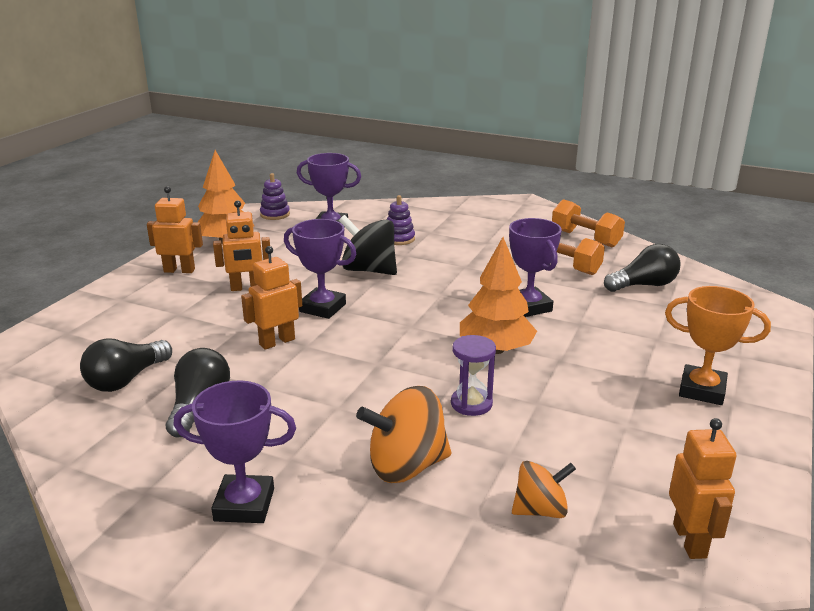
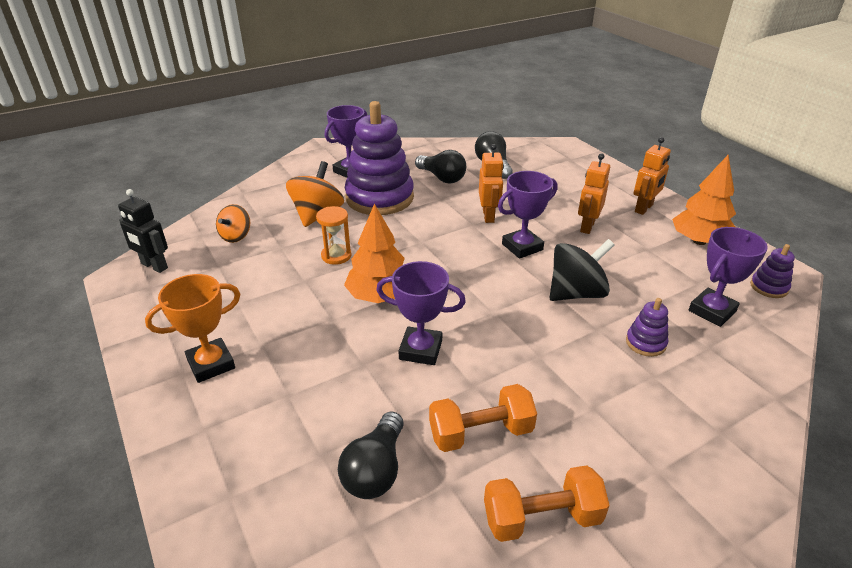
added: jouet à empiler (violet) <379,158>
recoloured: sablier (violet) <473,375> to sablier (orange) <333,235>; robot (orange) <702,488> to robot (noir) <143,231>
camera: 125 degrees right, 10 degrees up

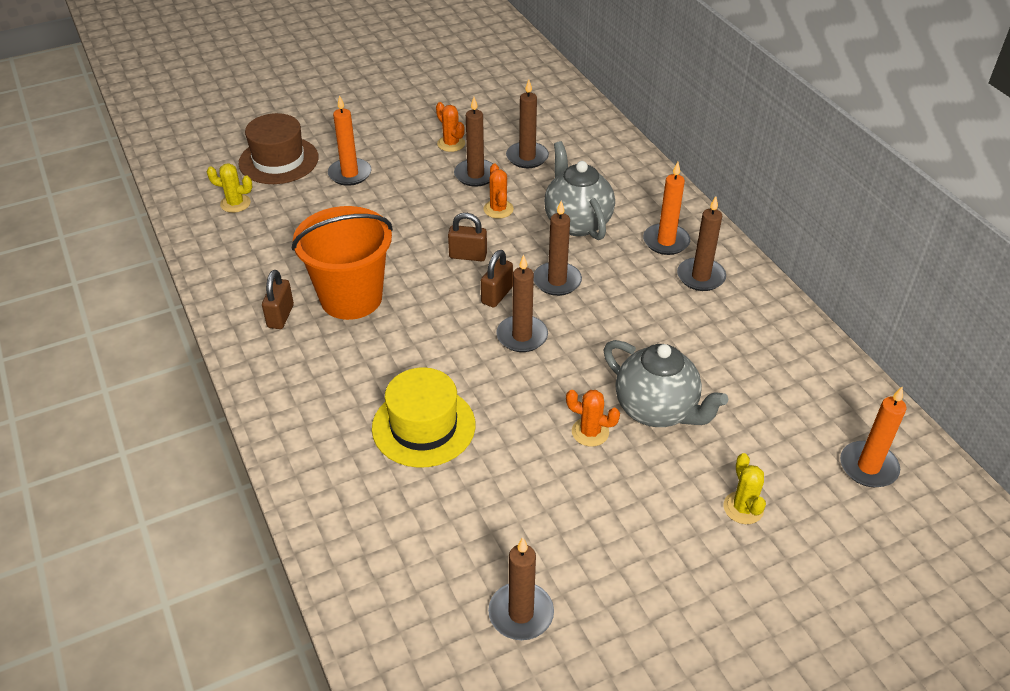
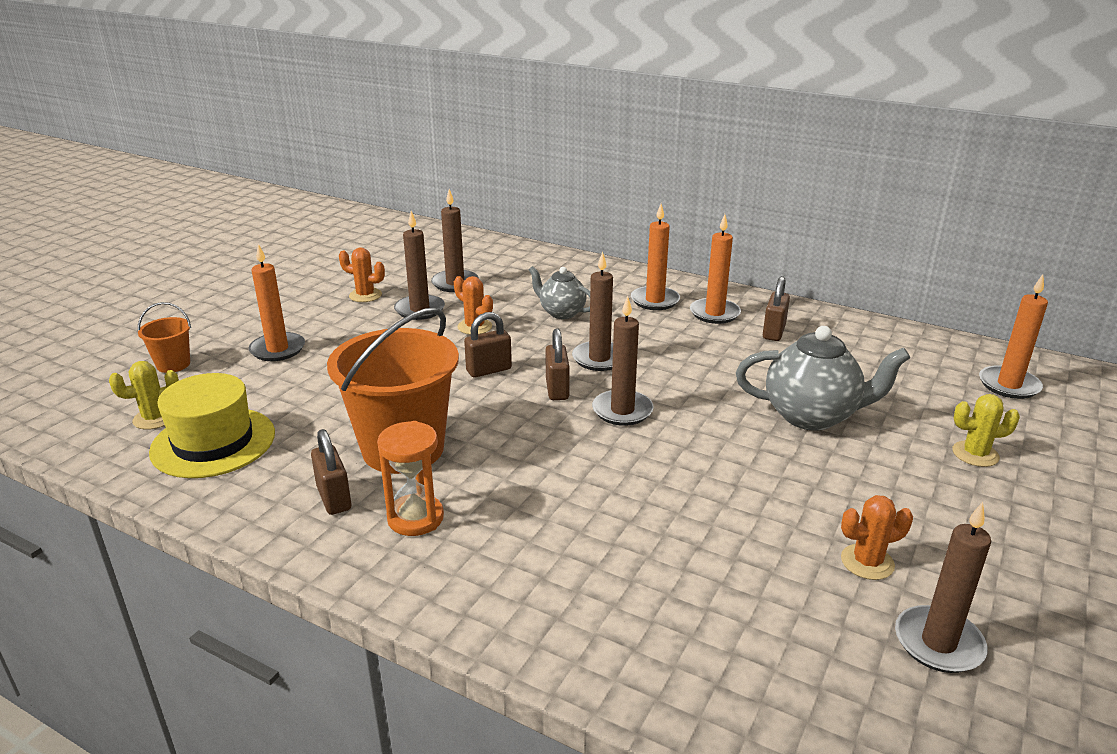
added: sablier (orange) <410,478>; cadenas (marron) <776,308>
moved: chapeau (jaune) <423,418> to <212,425>; cactus (orange) <593,418> to <877,537>
replaced: chapeau (marron) <278,148> to seau (orange) <164,337>
recoloured: bougie (marron) <701,243> to bougie (orange) <715,269>
turned: cactus (jaune) <745,488> = <986,430> 45 degrees counterclockwise
resized: théière (gris) <579,190> = <559,292> x0.61
camera: 35 degrees left, 15 degrees down

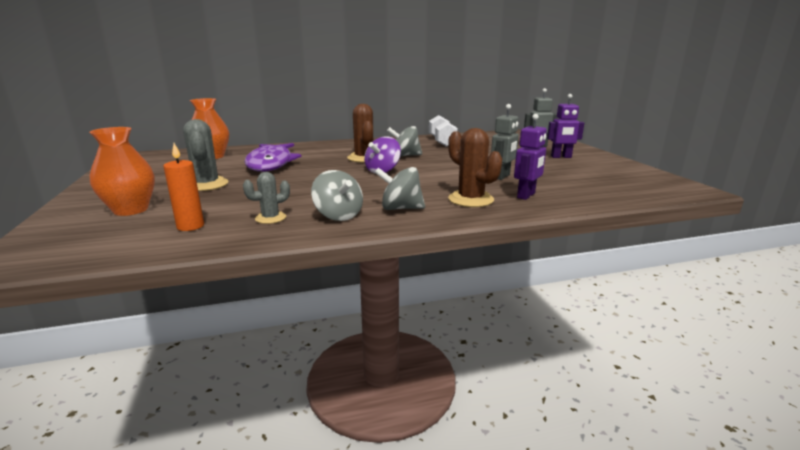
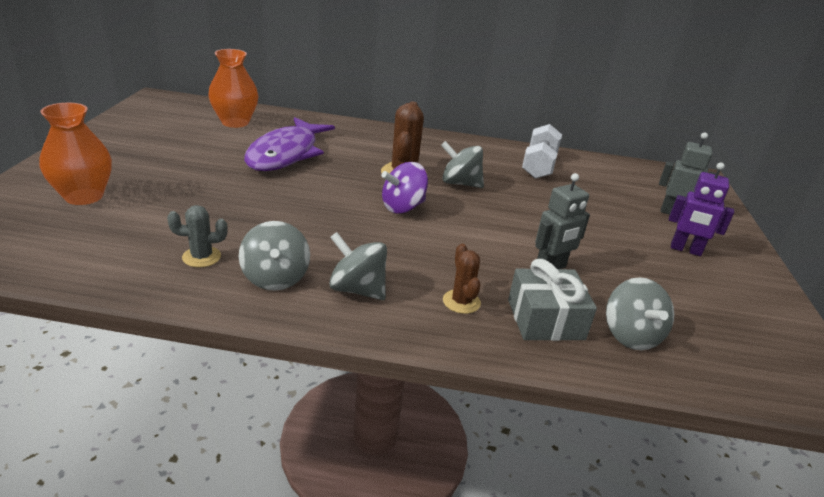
removed: bougie (orange) <183,187>; cactus (gris) <205,155>
added: toupie (gris) <640,313>
replaced: robot (violet) <530,157> to cadeau (gris) <552,300>
resized: cactus (marron) <475,167> = <462,279> x0.60
camera: 20 degrees right, 10 degrees up

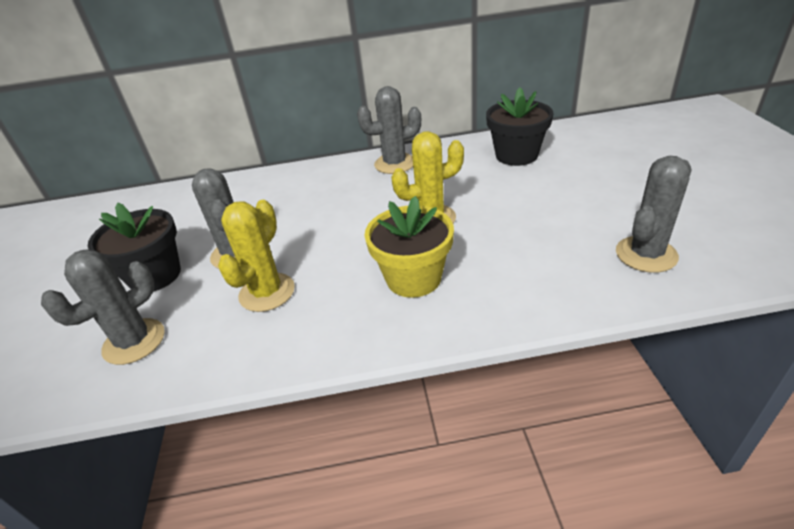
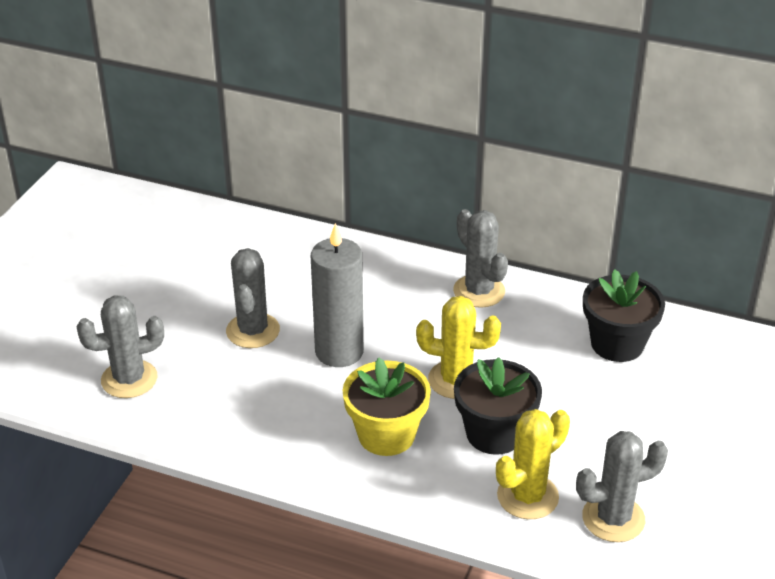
added: bougie (gris) <337,295>
moved: pot de fleurs (noir) <134,246> to <498,406>; cactus (jaune) <256,256> to <533,464>
turned: cactus (gris) <389,130> = <480,258> 45 degrees clockwise
camera: 25 degrees right, 0 degrees up

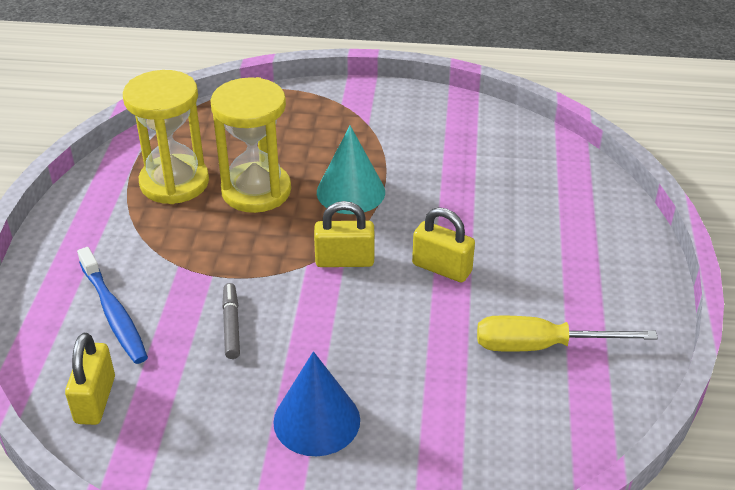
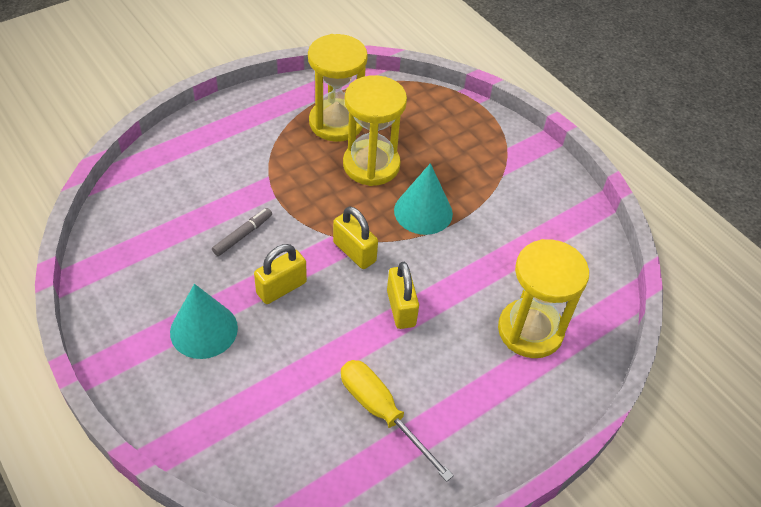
removed: brosse à dents (bleu) <112,305>
added: sablier (jaune) <543,298>
moved: cadenas (jaune) <90,379> to <280,274>
recoloured: cône (bleu) <316,403> to cône (turquoise) <204,321>
camera: 45 degrees right, 10 degrees up

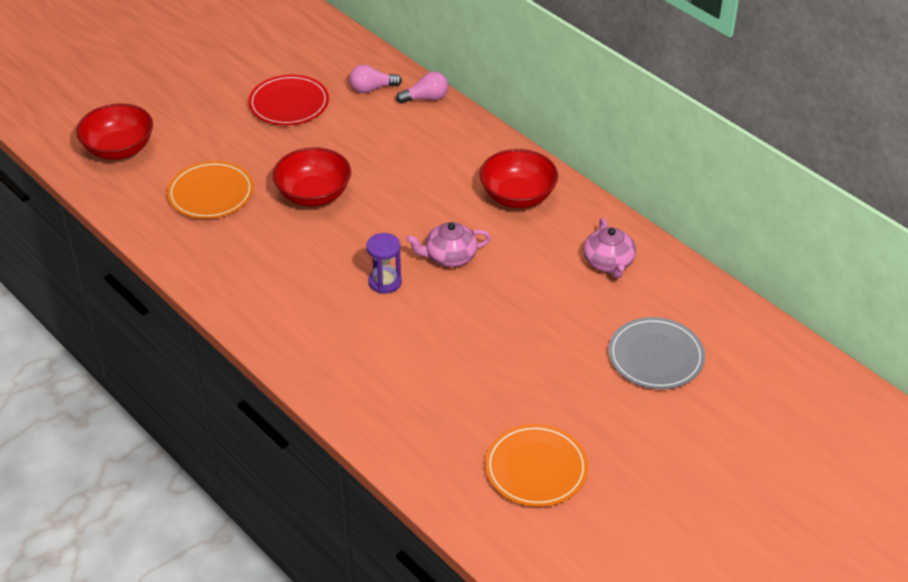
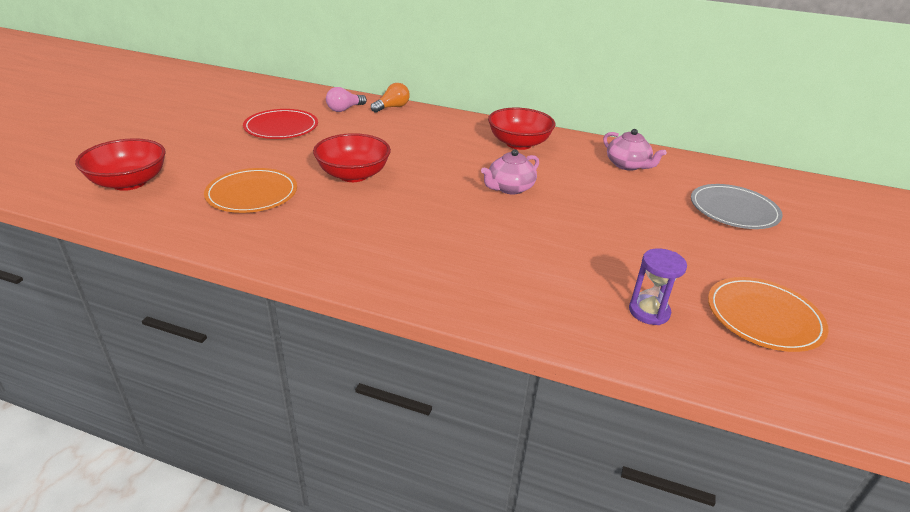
moved: sablier (violet) <384,263> to <658,286>
recoloured: ampoule (rose) <422,88> to ampoule (orange) <390,98>
camera: 30 degrees left, 10 degrees down

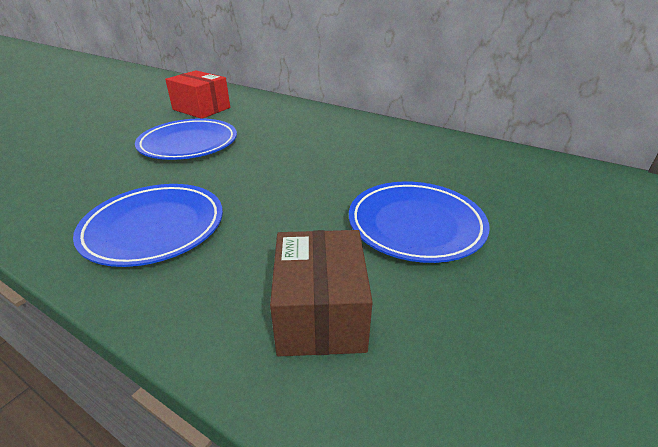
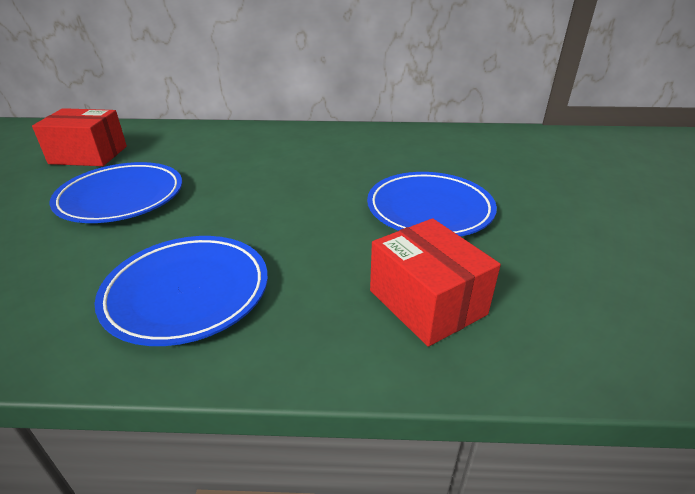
recoloured: boîte (marron) <321,293> to boîte (rouge) <435,282>
camera: 30 degrees left, 0 degrees up

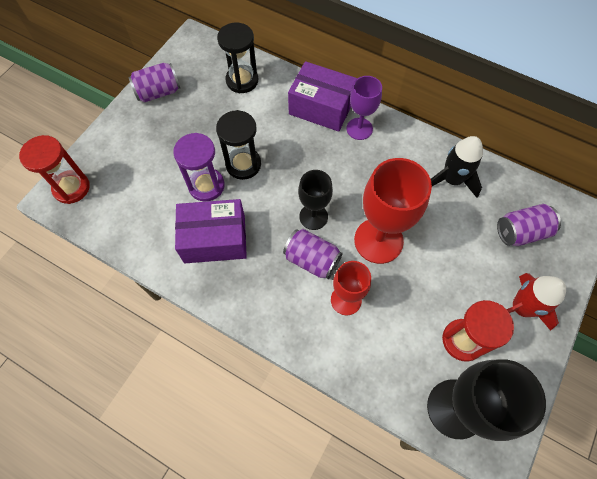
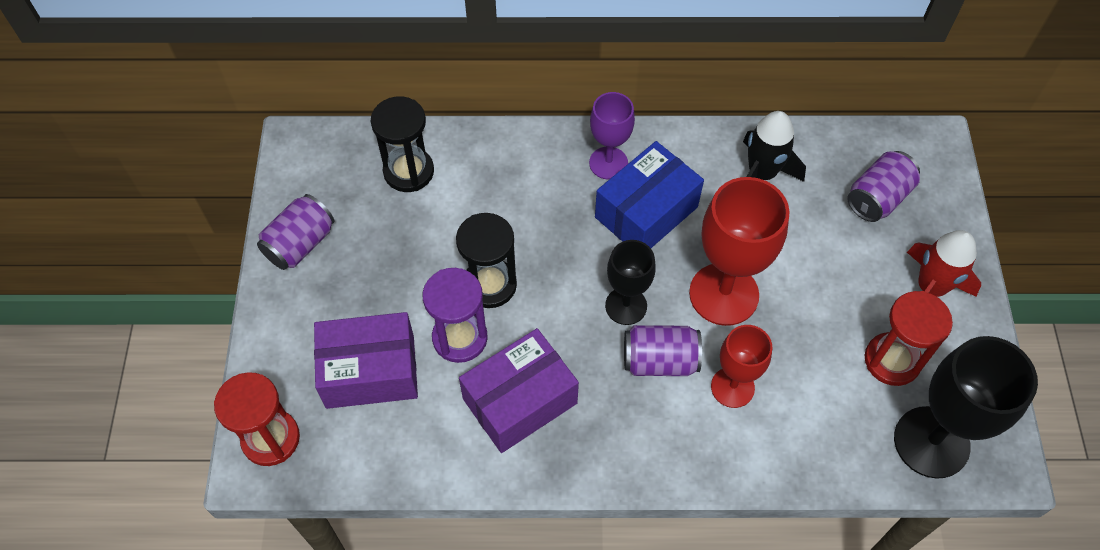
added: boîte (bleu) <649,194>
moved: boîte (violet) <322,96> to <366,360>
camera: 30 degrees left, 5 degrees down

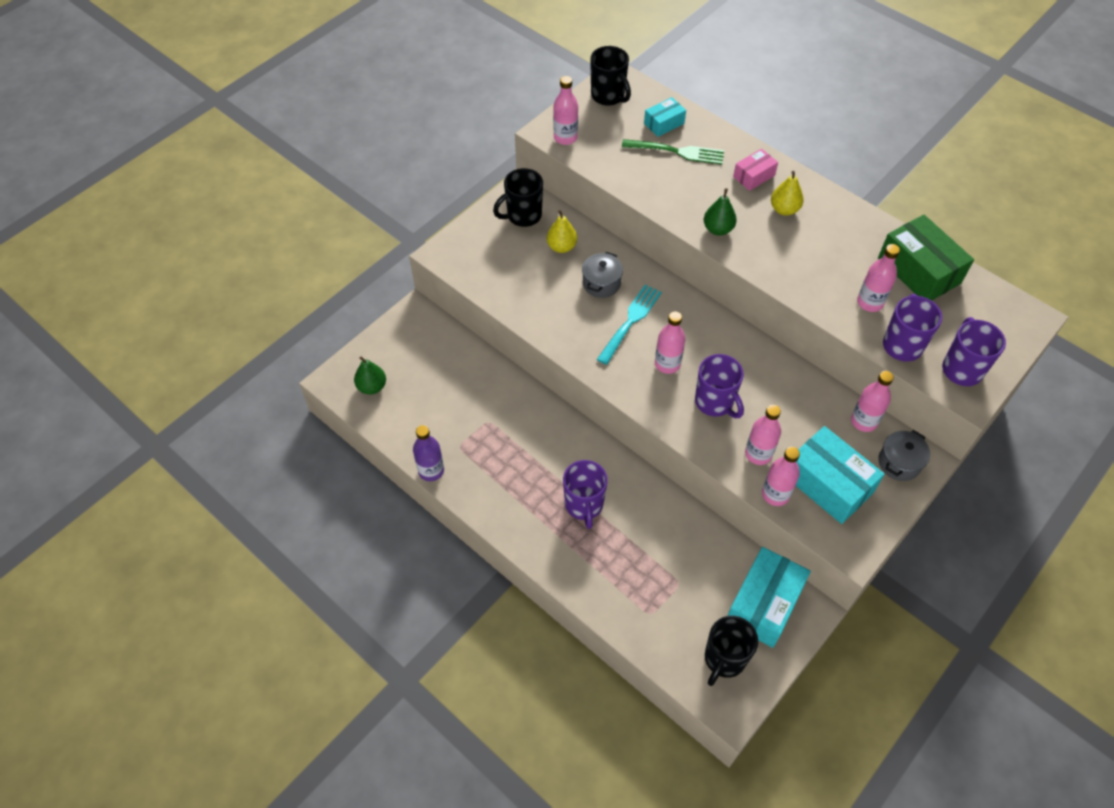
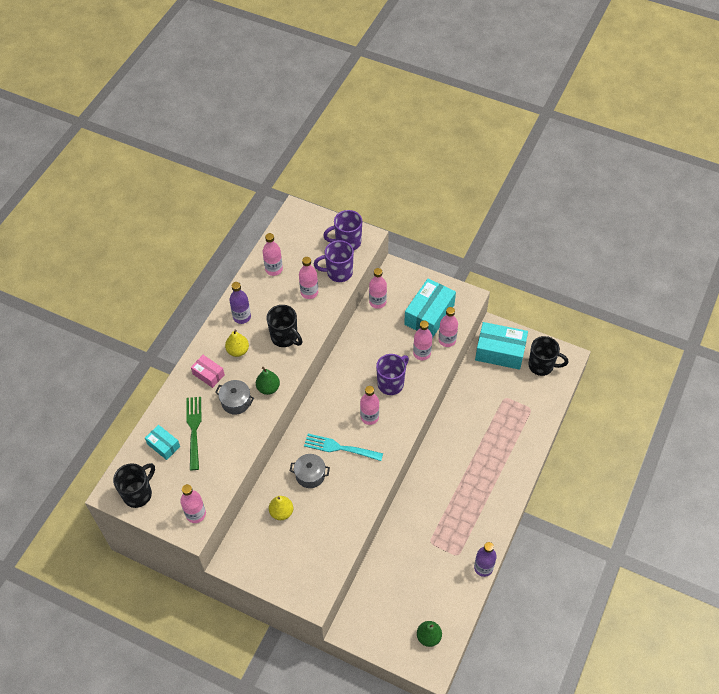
removed: tasse (violet) <585,494>
added: bouteille (violet) <240,303>
moved: tasse (noir) <518,197> to <284,326>; marmite (gris) <904,455> to <234,397>
replaced: boîte (vert) <926,258> to bouteille (rose) <273,254>
camera: 105 degrees left, 0 degrees up

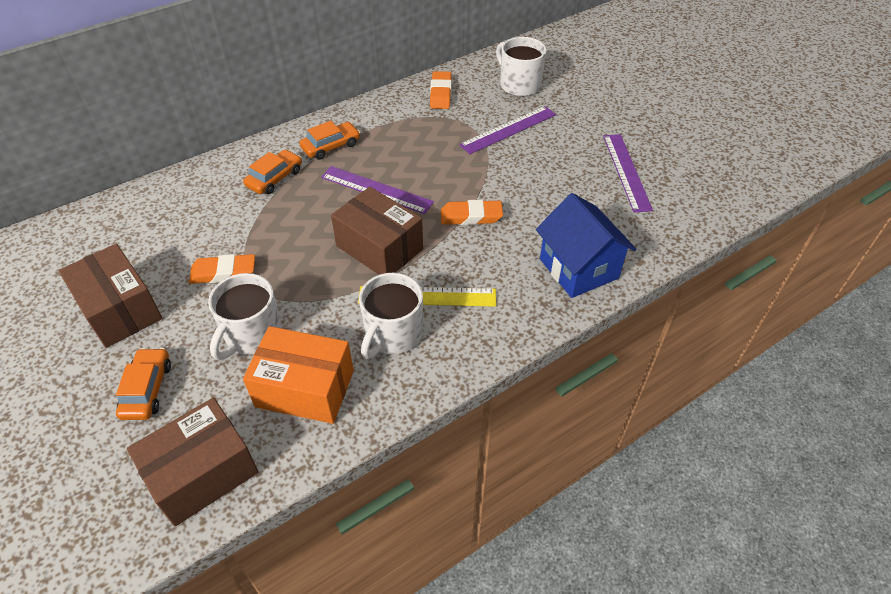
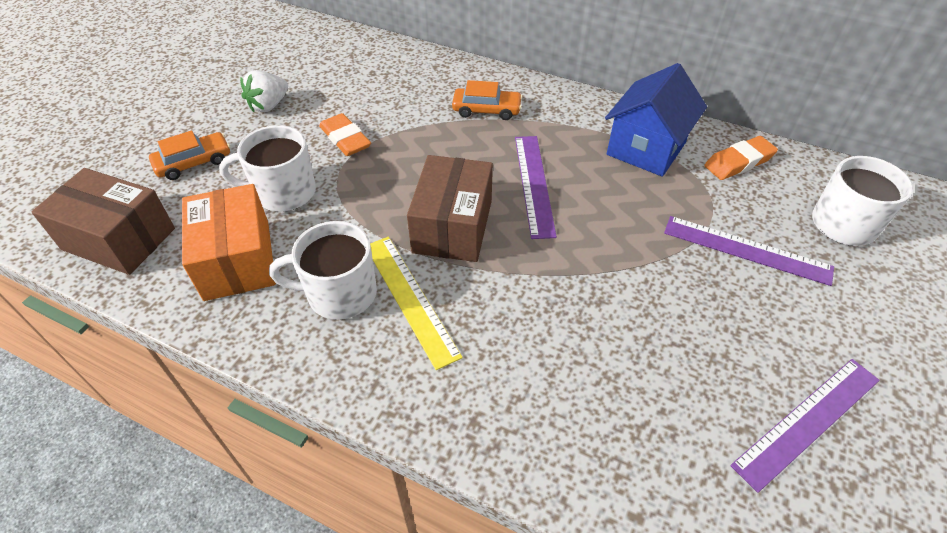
removed: voiture (orange) <329,140>; gomme (orange) <472,212>
moved: maison (bleu) <586,245> to <656,120>
replaced: boîte (marron) <110,296> to fraise (blanc) <264,91>
camera: 60 degrees right, 0 degrees up

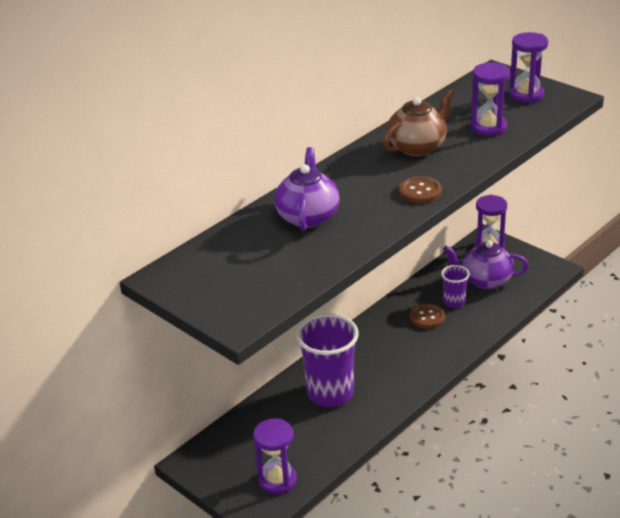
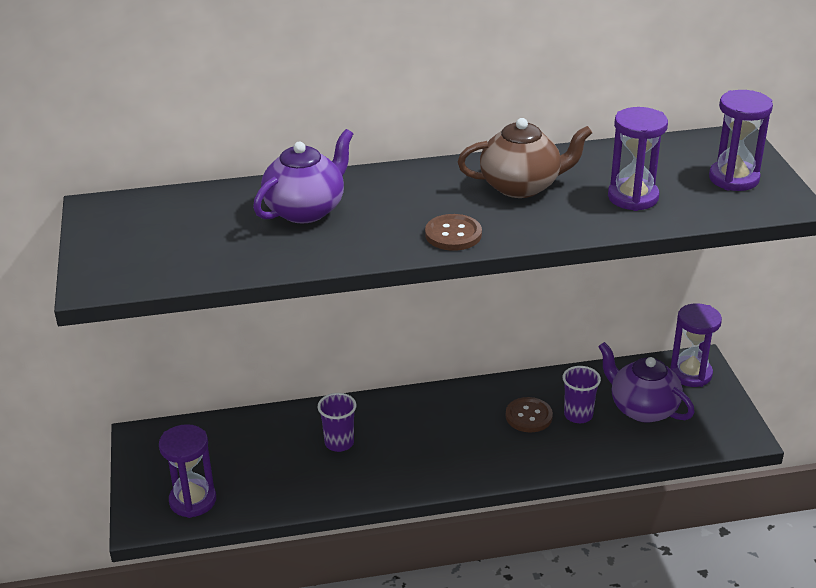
resized: gobelet (violet) <327,360> = <337,422> x0.51
camera: 35 degrees right, 0 degrees up

